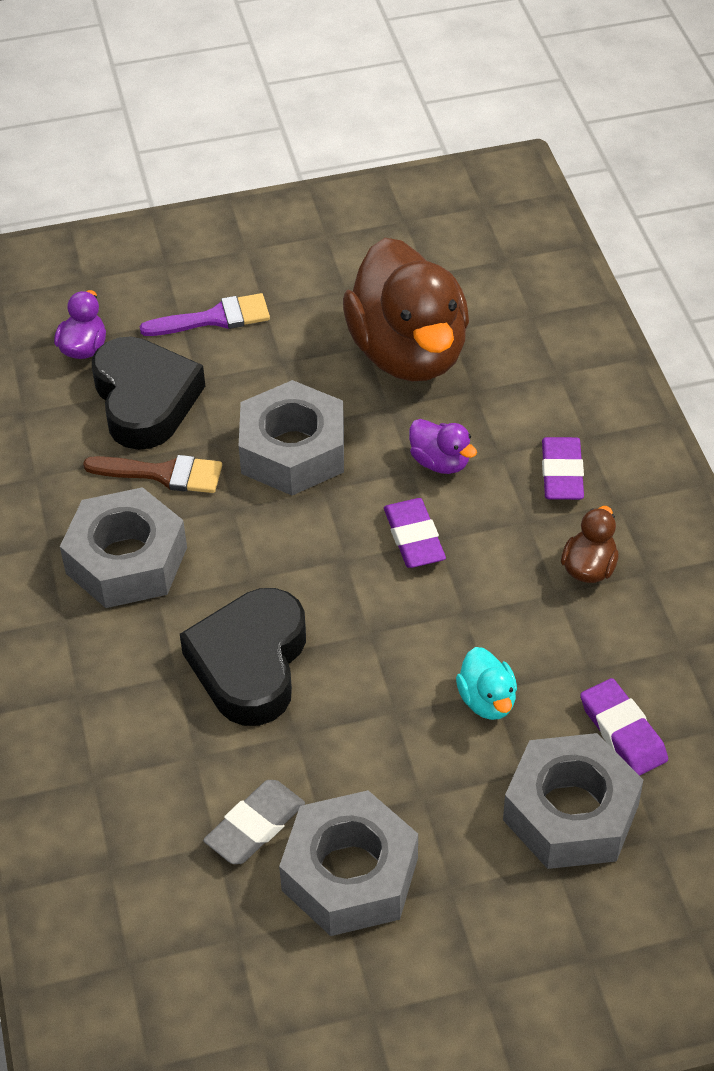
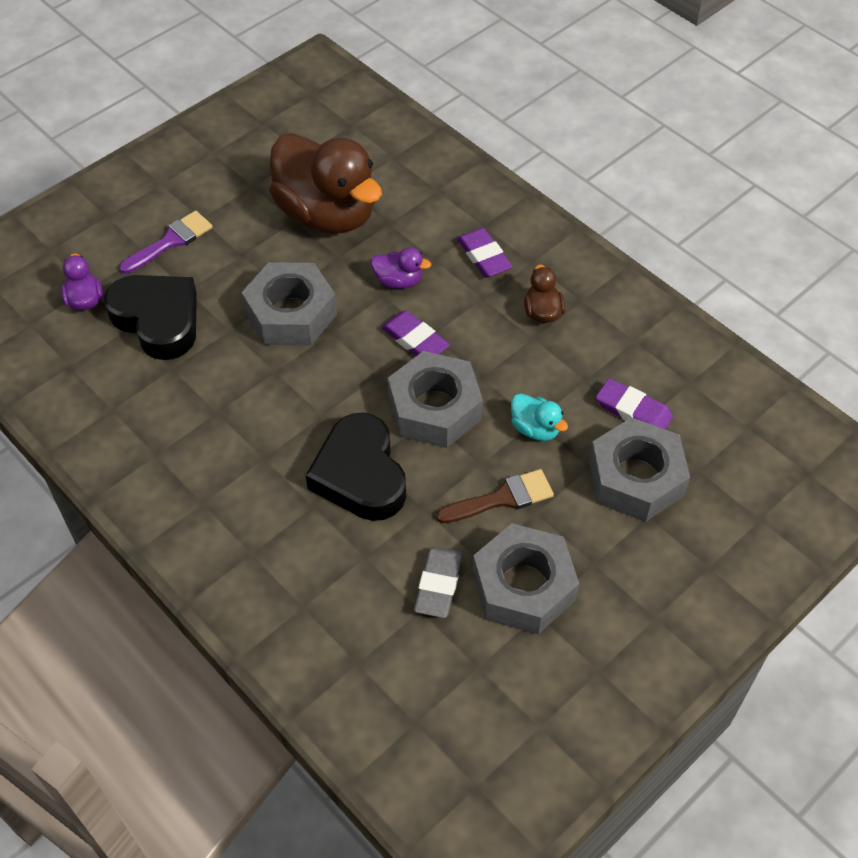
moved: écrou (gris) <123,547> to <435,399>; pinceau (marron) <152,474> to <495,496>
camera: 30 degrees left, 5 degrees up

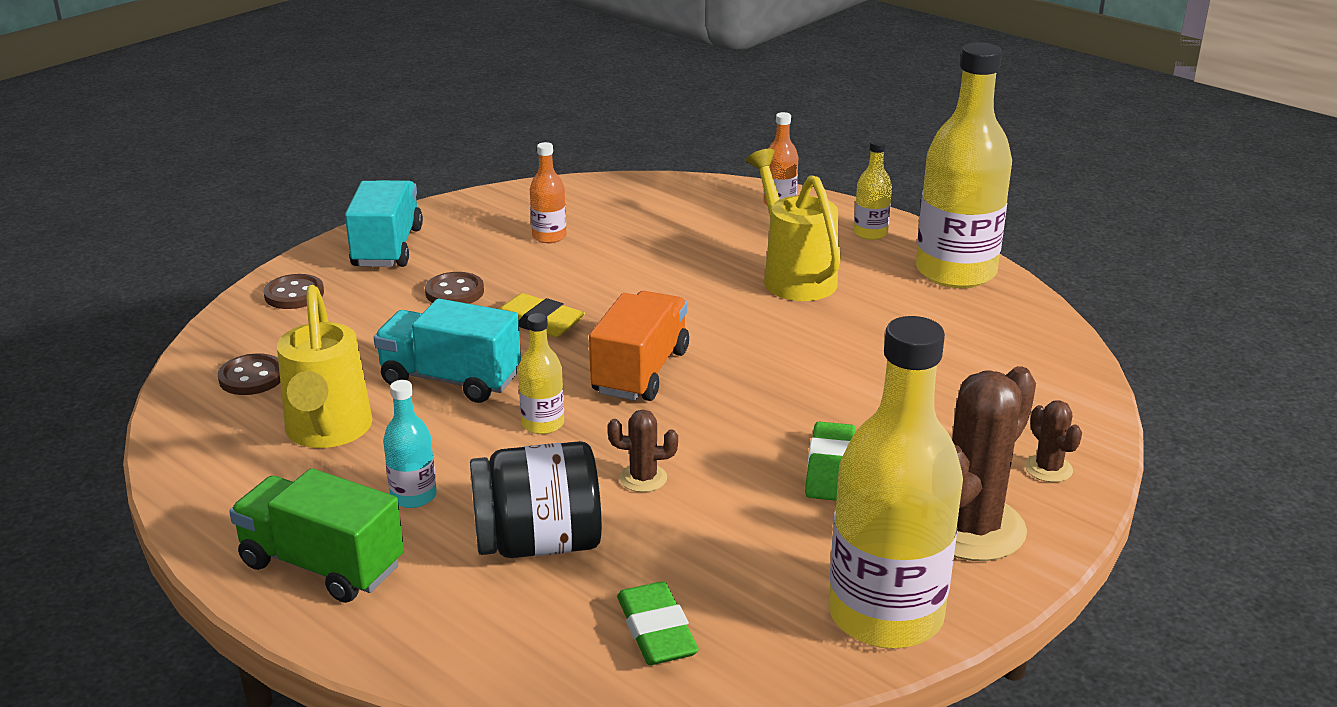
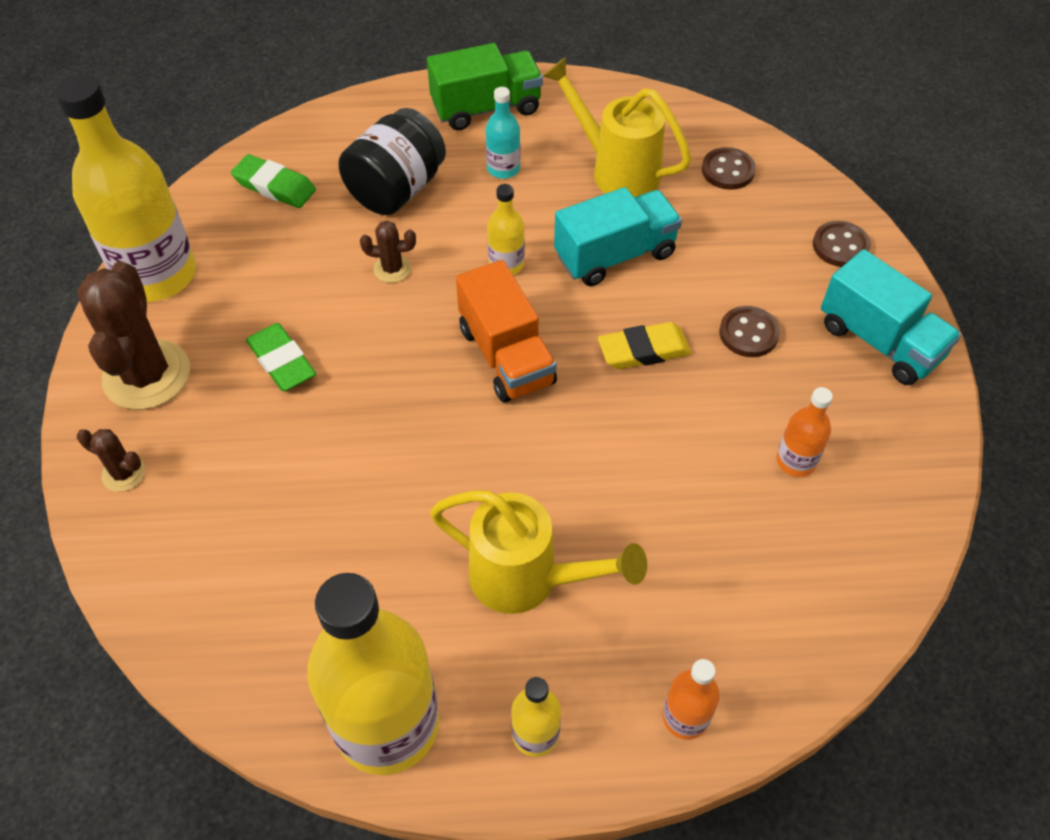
turned: cactus (marron) <642,451> = <388,252> 45 degrees clockwise
camera: 135 degrees right, 25 degrees up

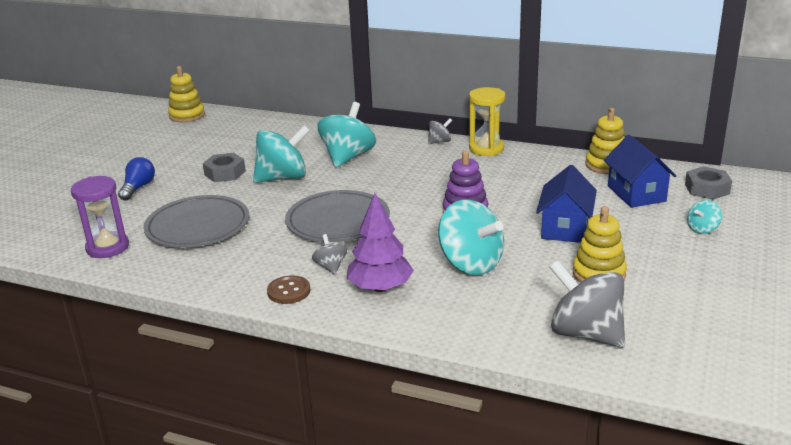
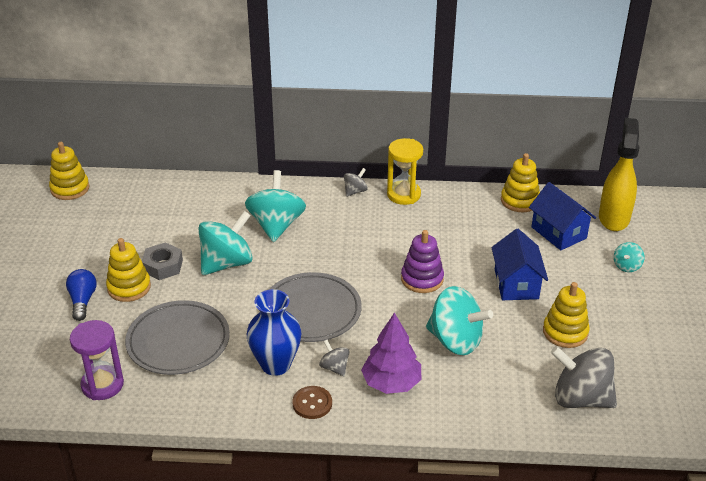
added: jouet à empiler (jaune) <128,270>; vase (bleu) <274,332>
replaced: écrou (gris) <708,183> to vaporisateur (jaune) <619,174>
camera: 20 degrees left, 10 degrees up

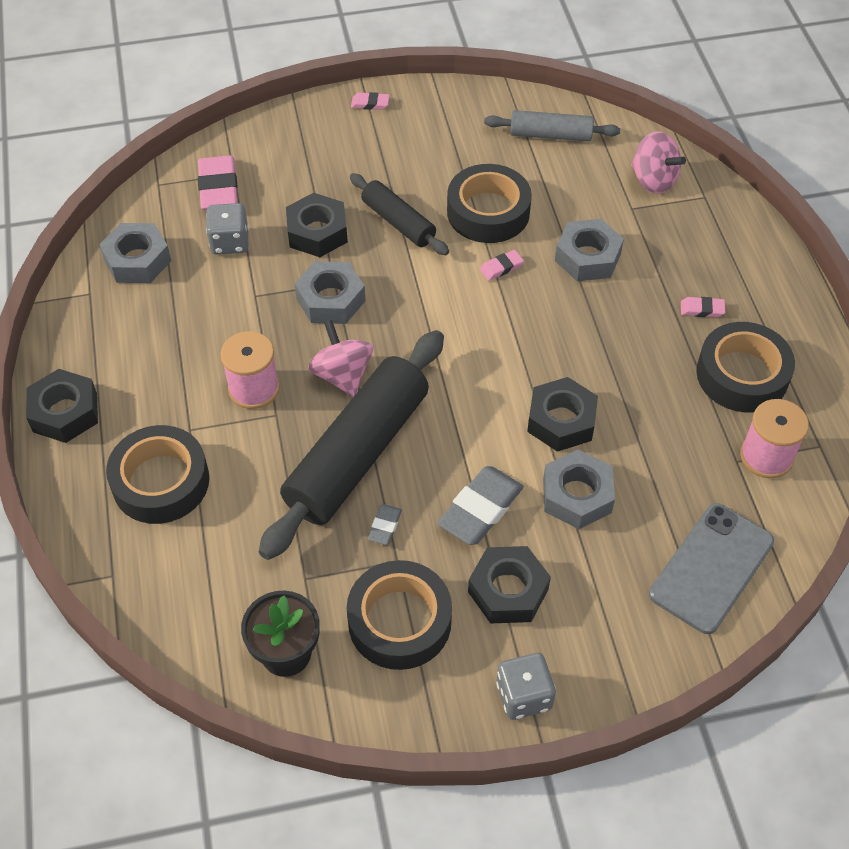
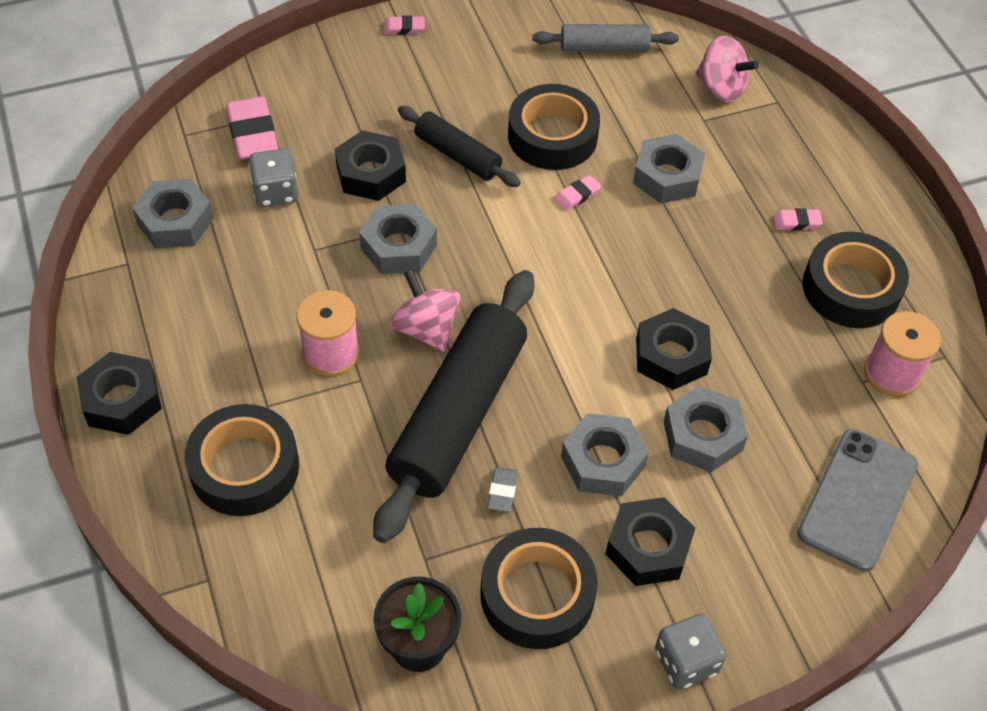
replaced: gomme (gris) <480,505> to écrou (gris) <605,455>
camera: 10 degrees left, 0 degrees up

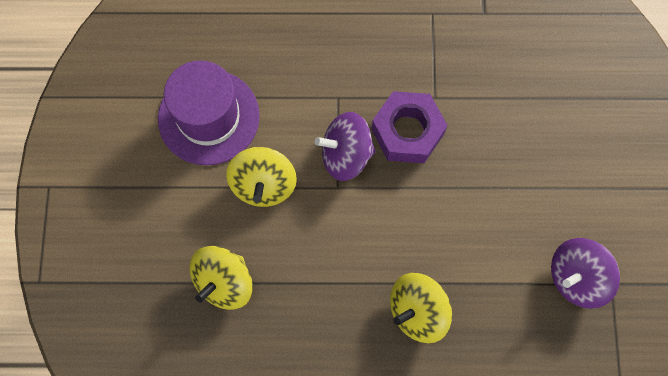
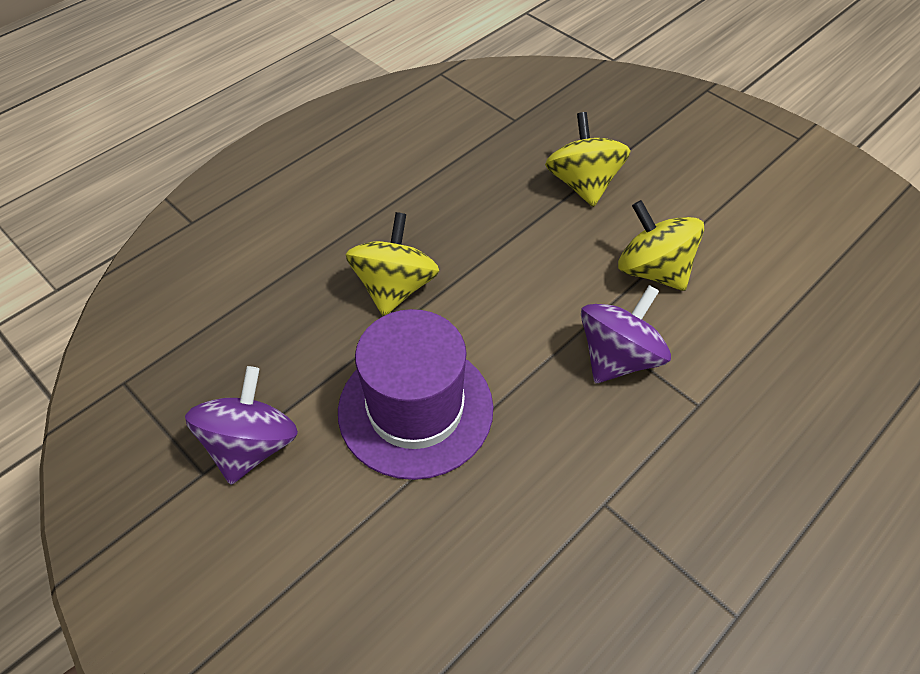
removed: écrou (violet) <409,127>
moved: chapeau (violet) <209,112> to <415,394>
camera: 135 degrees right, 20 degrees down

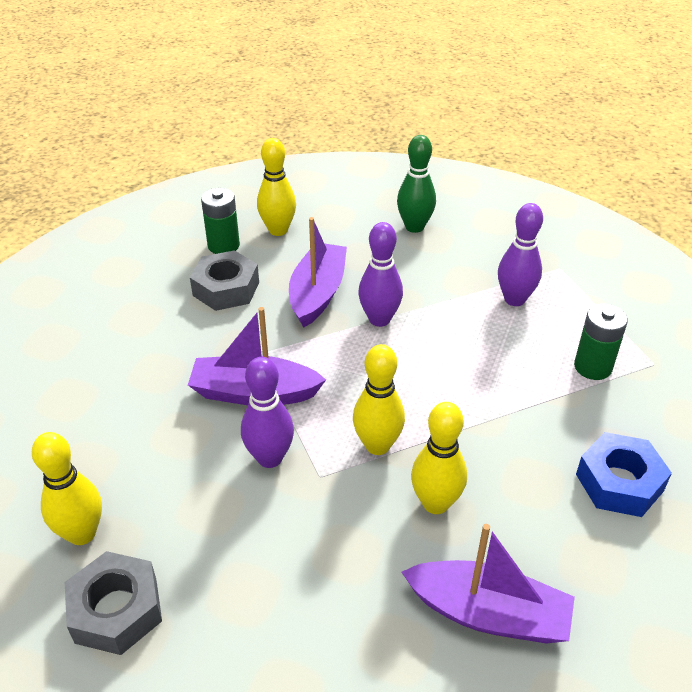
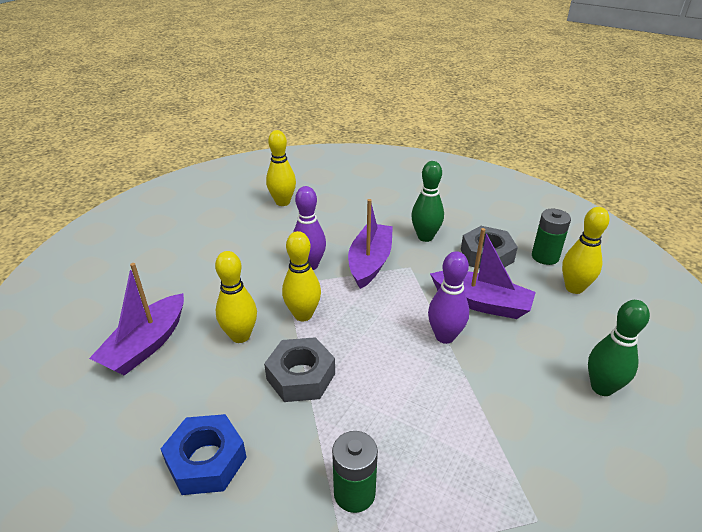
removed: quille (violet) <520,254>
added: quille (vert) <427,201>
moved: écrou (gris) <113,603> to <299,369>
camera: 100 degrees right, 5 degrees down

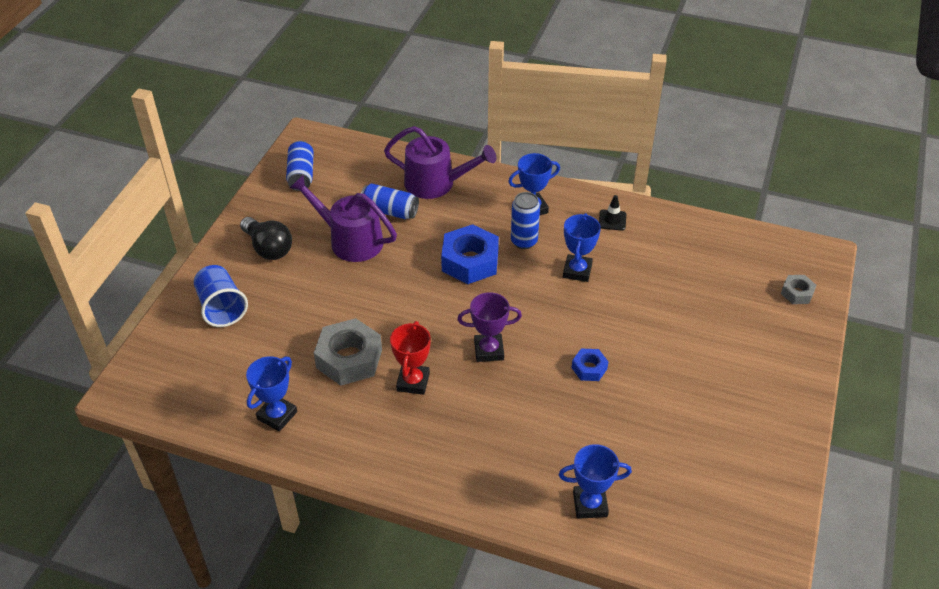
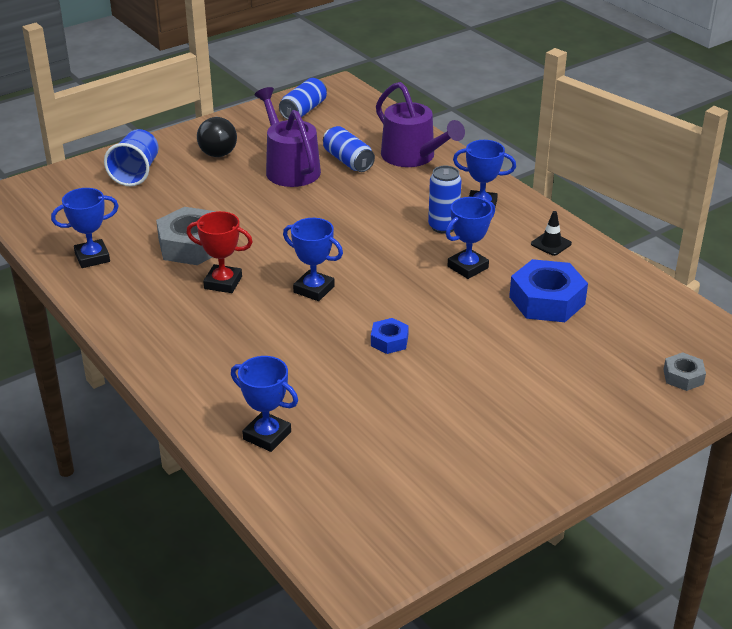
moved: écrou (bleu) <470,254> to <548,290>
recoloured: trophée (violet) <489,327> to trophée (bleu) <313,259>
turned: trophée (rouge) <410,358> = <219,252> 60 degrees clockwise
camera: 35 degrees right, 10 degrees down

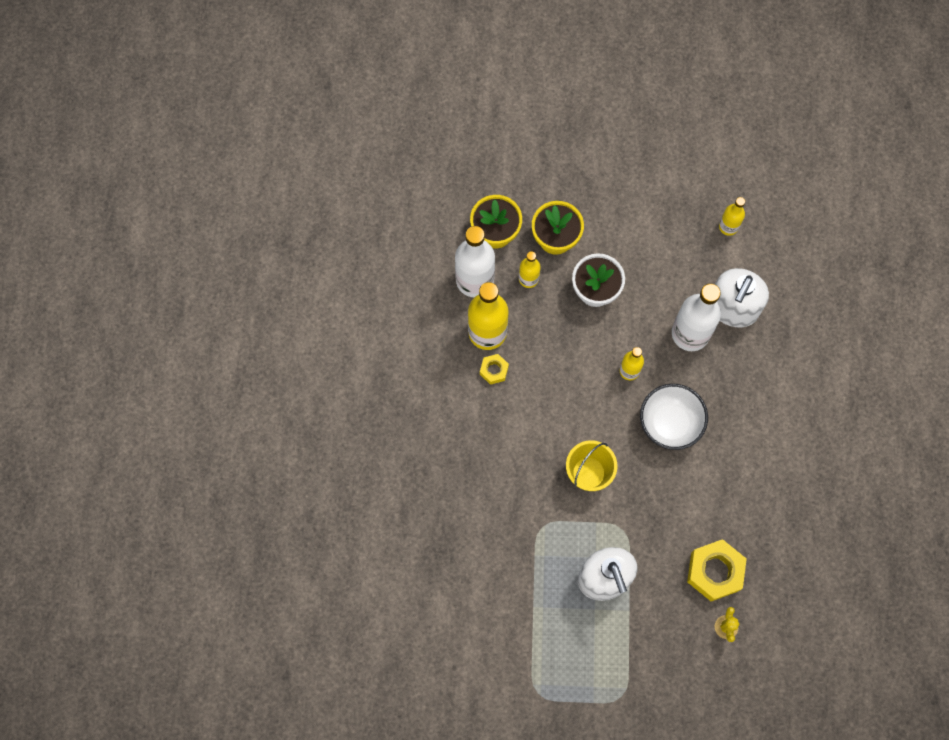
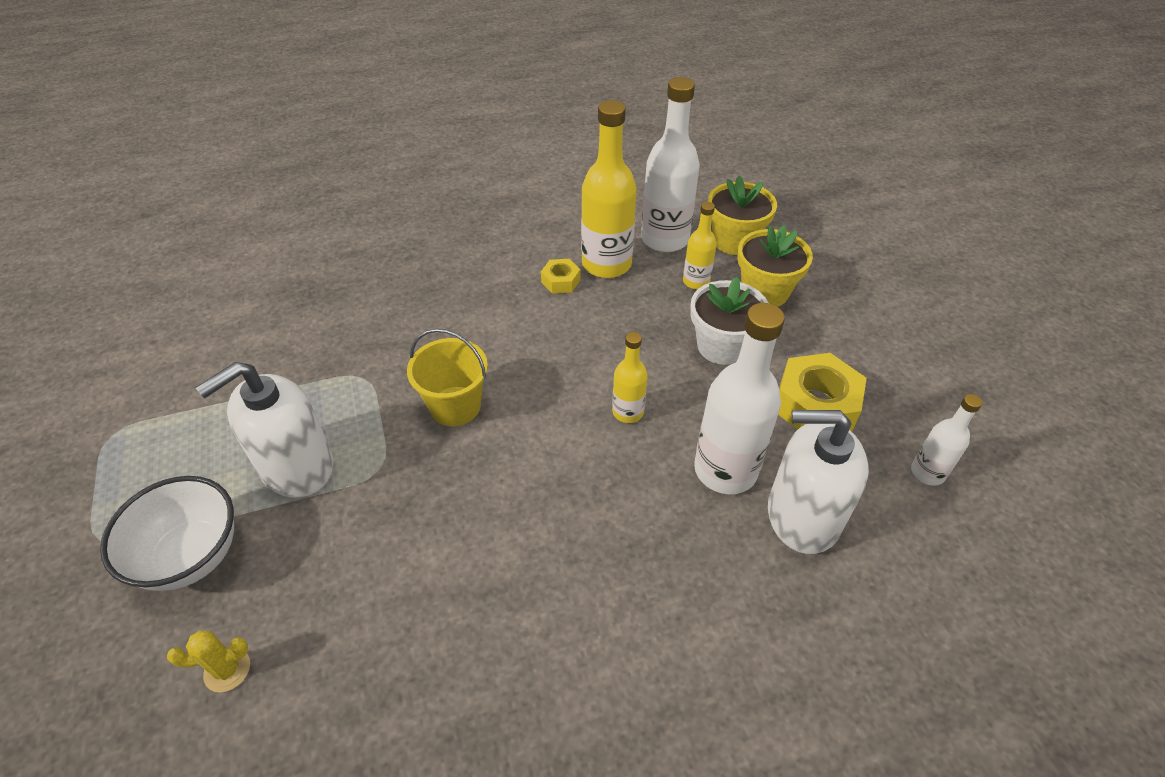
moved: bol (blanc) <674,417> to <167,533>; écrou (jaune) <717,570> to <822,392>
recoloured: bouteille (jaune) <732,216> to bouteille (blanc) <946,439>
camera: 70 degrees right, 25 degrees down

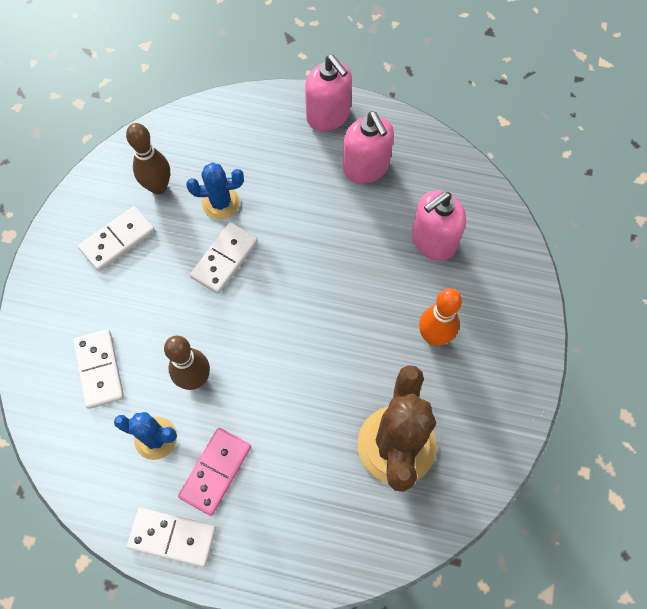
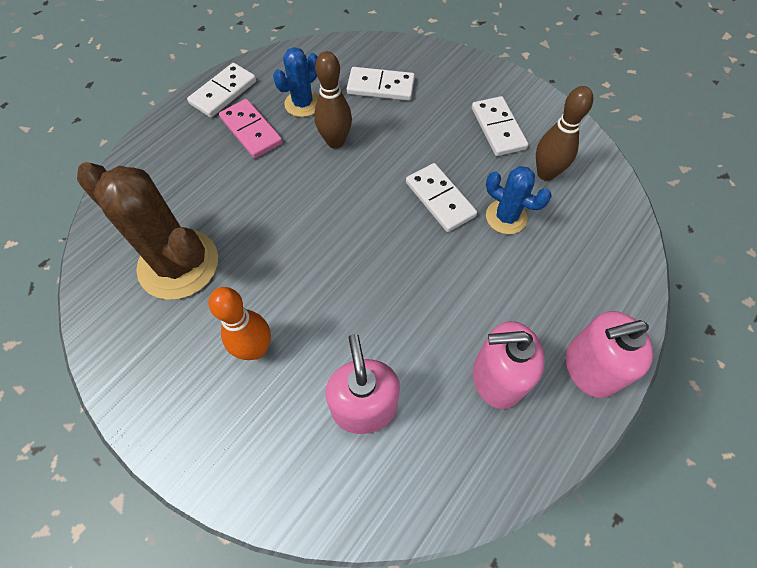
turned: cactus (bleu) <215,191> = <519,200> 75 degrees counterclockwise
camera: 115 degrees right, 5 degrees down

